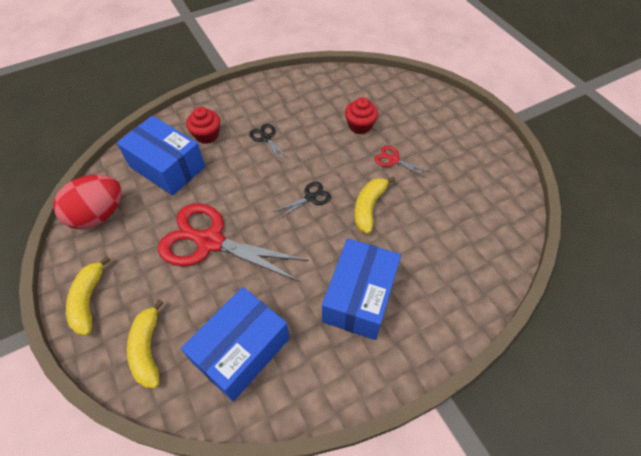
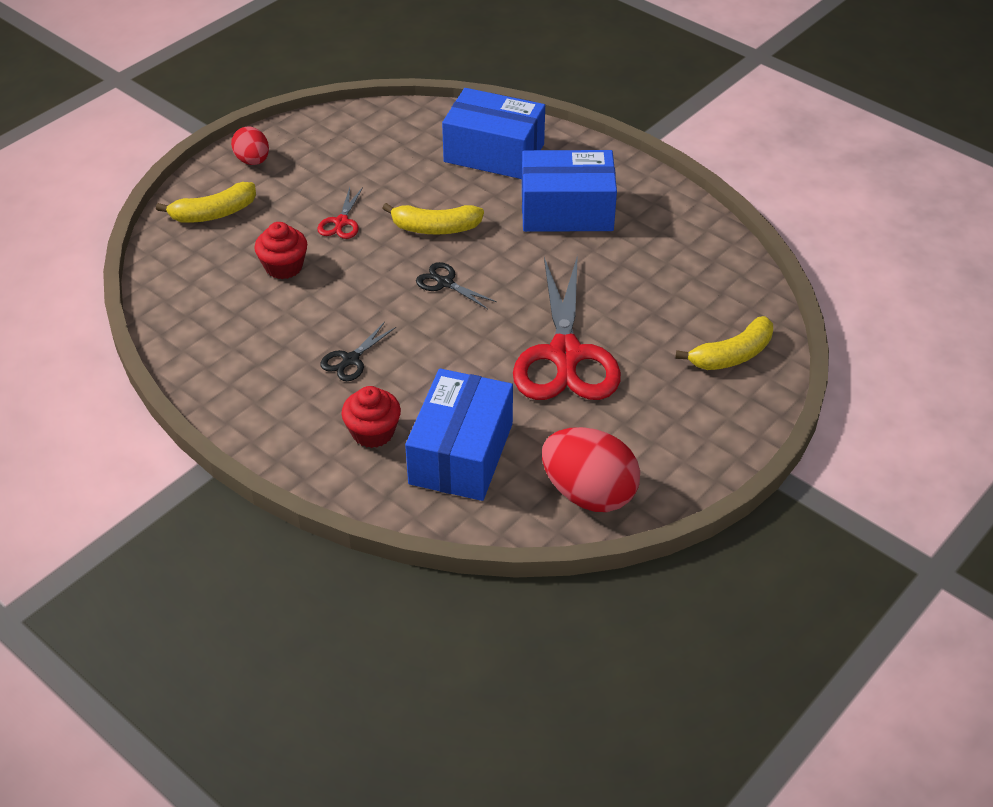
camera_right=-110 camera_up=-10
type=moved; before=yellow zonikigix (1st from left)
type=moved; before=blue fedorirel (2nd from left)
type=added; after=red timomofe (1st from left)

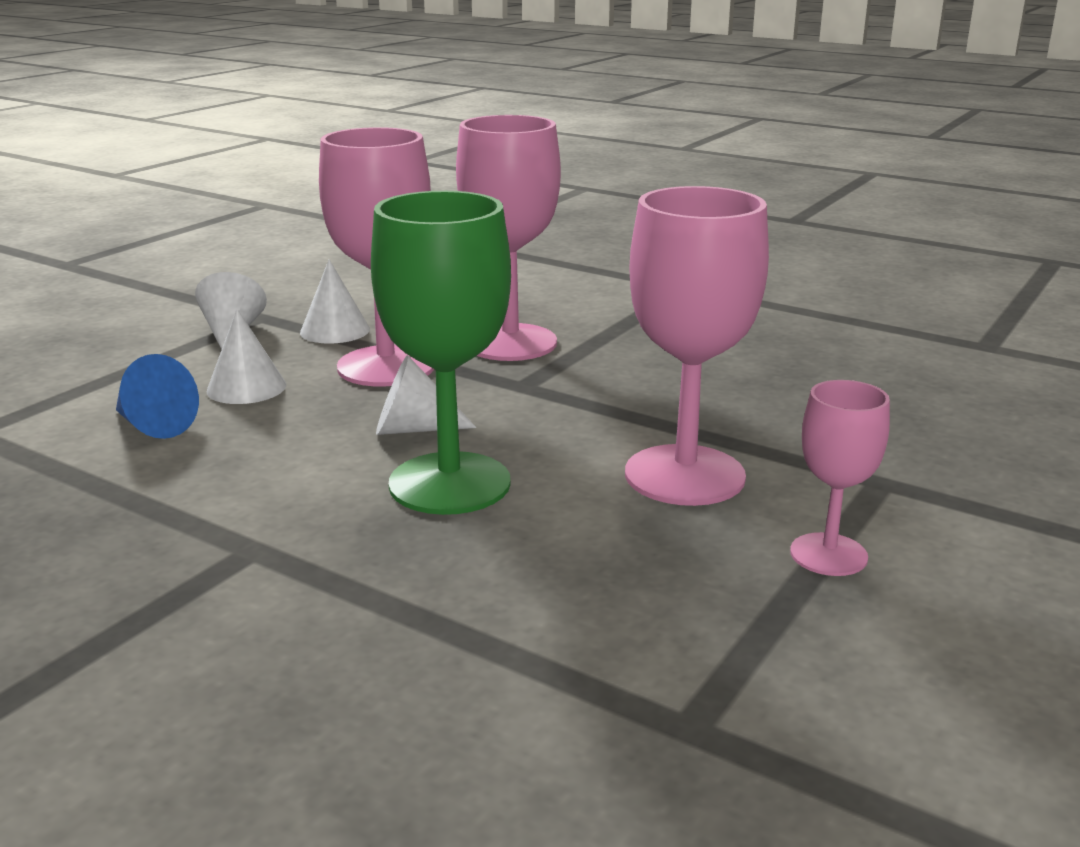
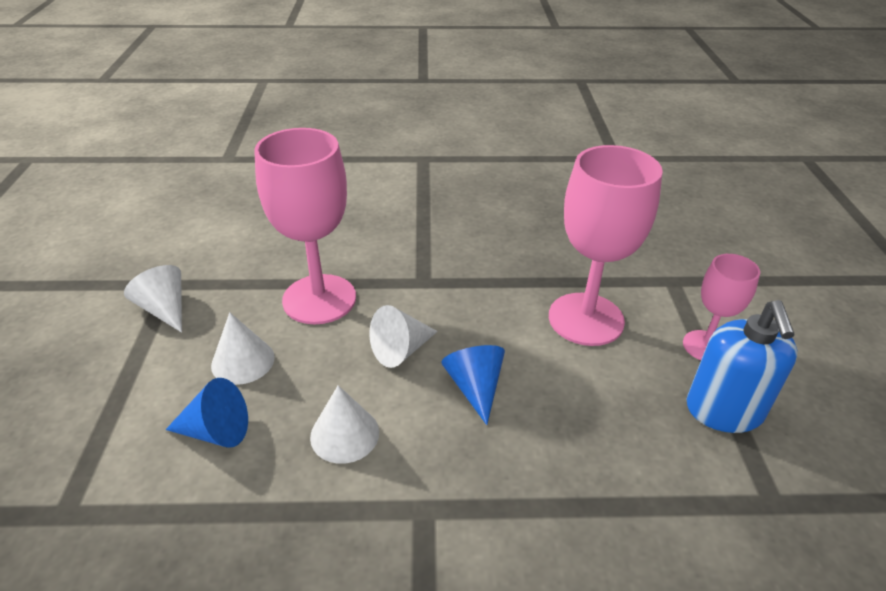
camera_right=-35 camera_up=15
type=moved; before=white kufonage (3rd from left)
type=replaced; before=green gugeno; after=blue kufonage (2nd from left)
type=removed; before=pink gugeno (2nd from left)
type=added; after=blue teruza

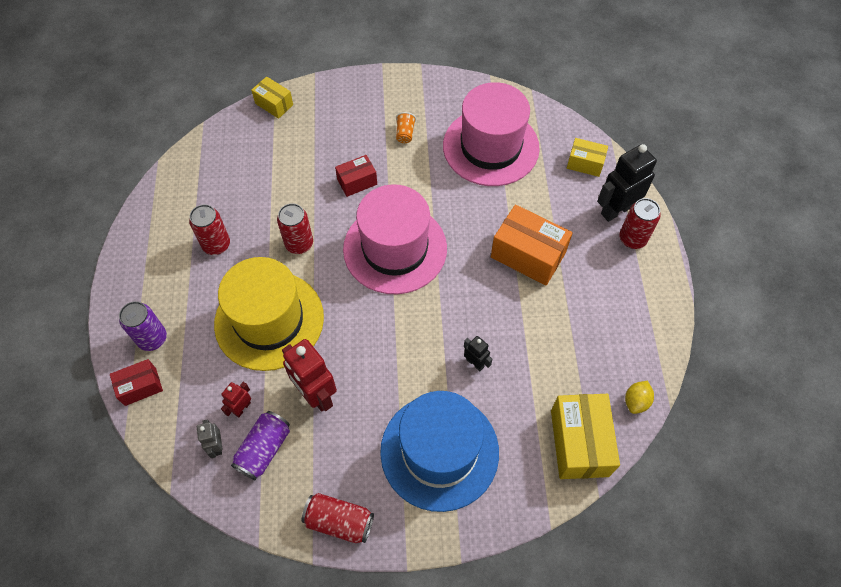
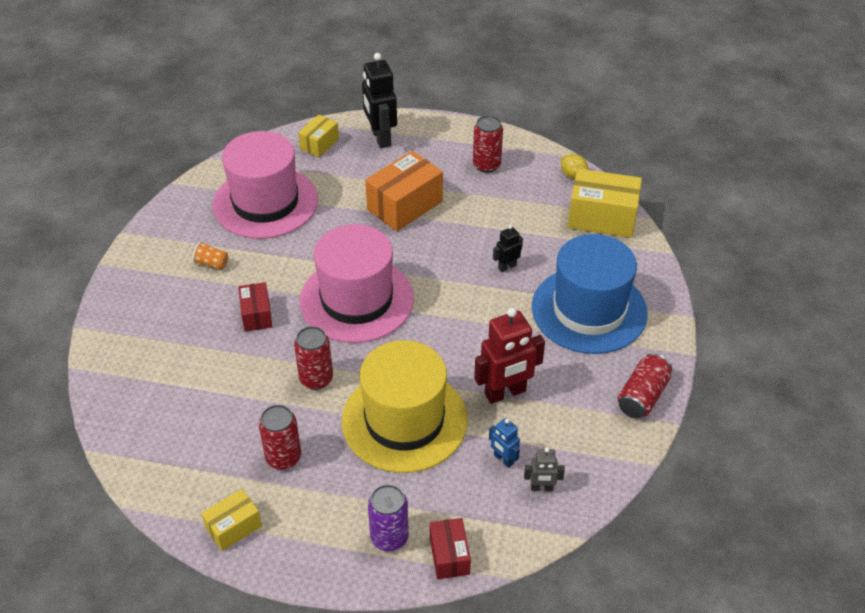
camera_right=-75 camera_up=-15
type=recoloured; before=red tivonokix (1st from left); after=blue tivonokix
type=removed; before=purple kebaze (2nd from left)
type=moved; before=yellow fedorirel (1st from left)
type=moved; before=red kebaze (4th from left in the first image); after=red kebaze (3rd from left)

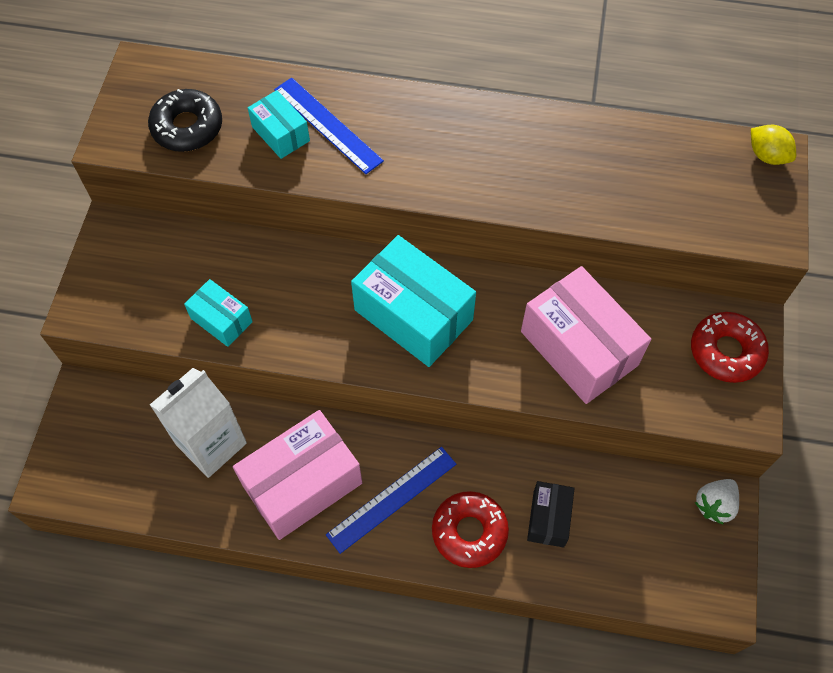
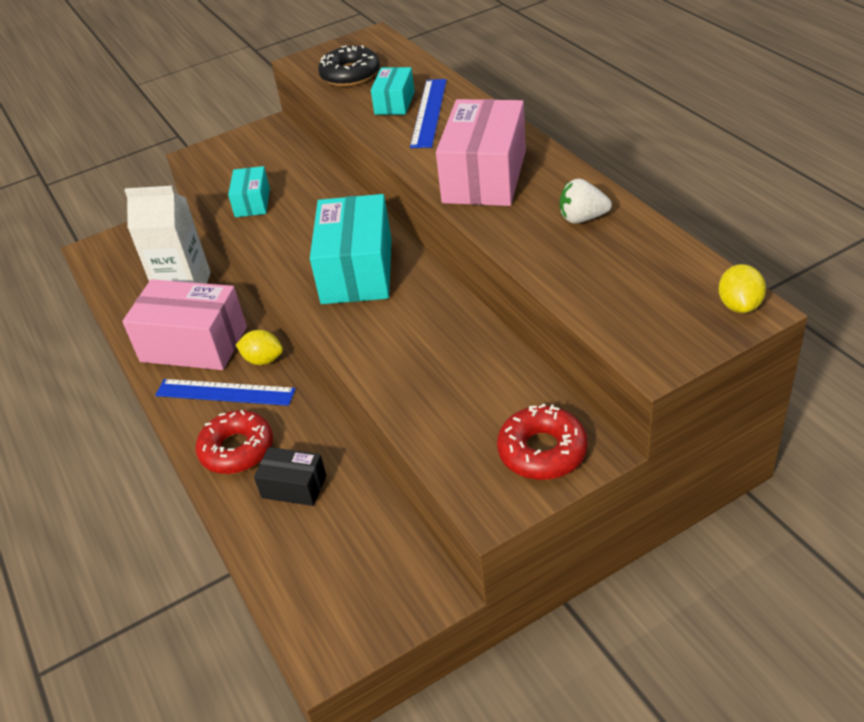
camera_right=55 camera_up=-20
type=moved; before=pink fedorirel (2nd from left)
type=turned; before=black fedorirel; turn=45
type=moved; before=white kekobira
type=added; after=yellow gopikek (1st from left)

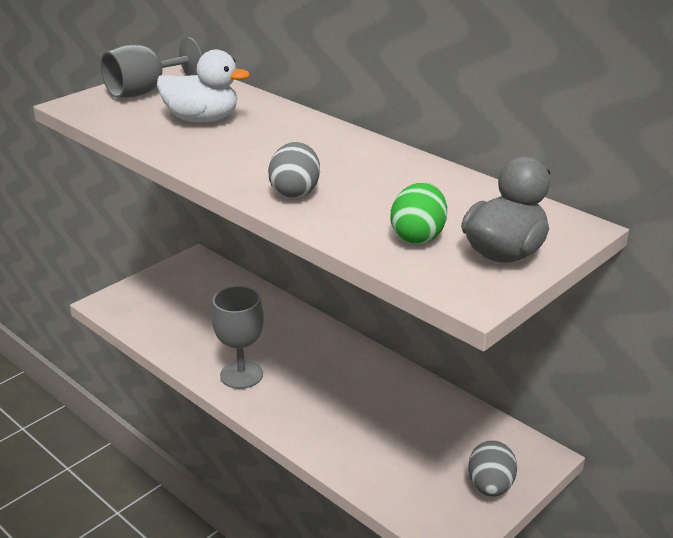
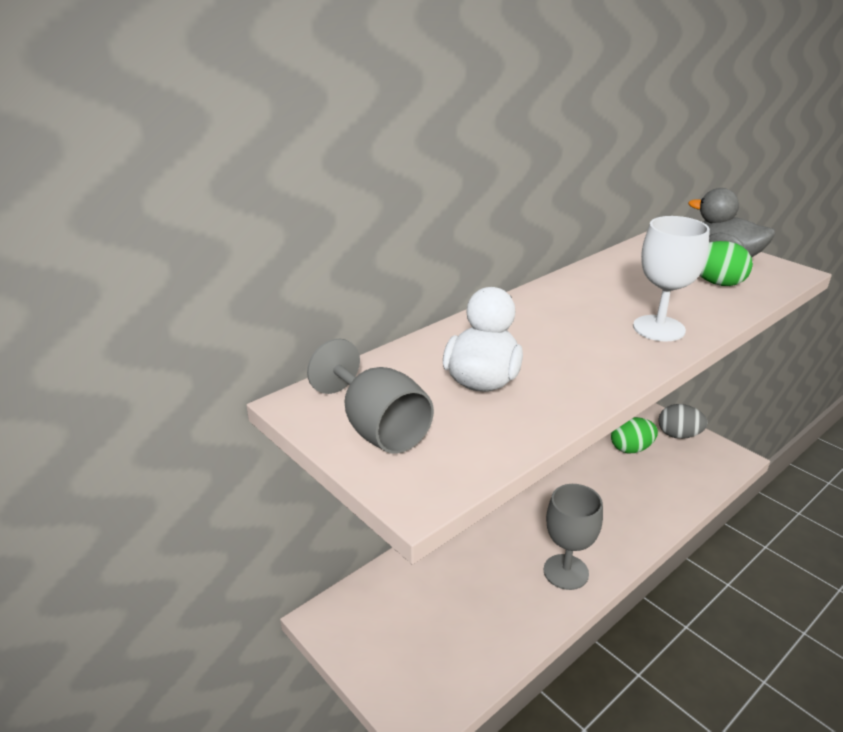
camera_right=-85 camera_up=0
type=replaced; before=grey timomofe (1st from left); after=white gugeno
type=added; after=green timomofe (1st from left)

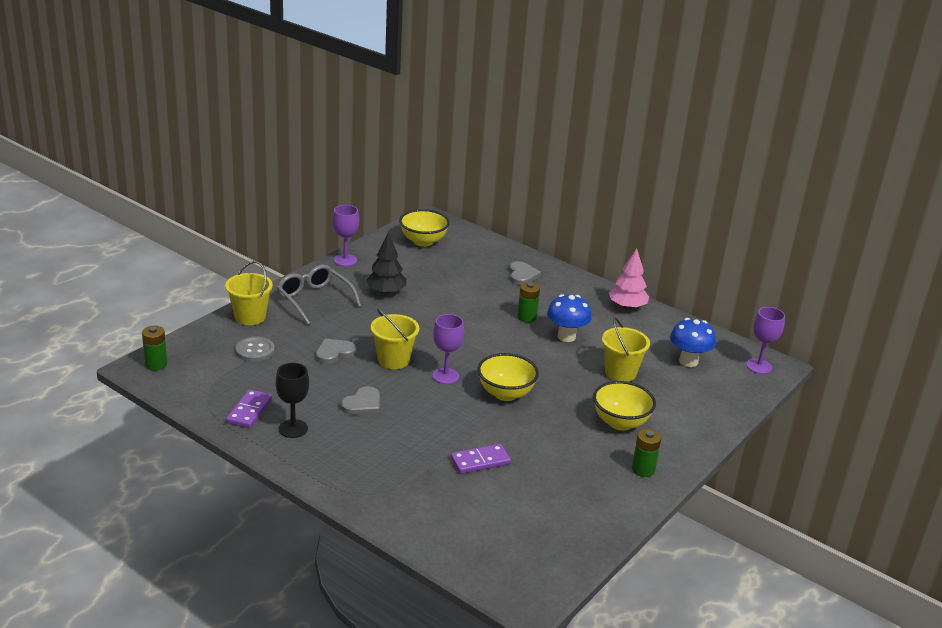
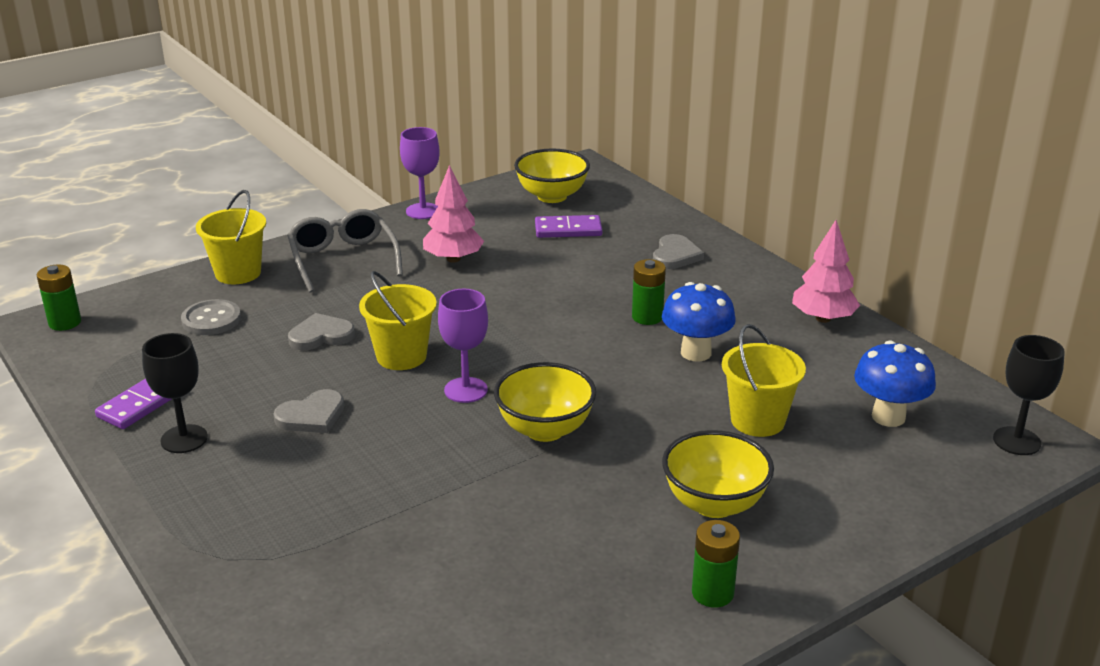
camera_right=20 camera_up=0
type=recoloured; before=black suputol; after=pink suputol (1st from left)
type=moved; before=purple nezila (2nd from left)
type=recoloured; before=purple gugeno (3rd from left); after=black gugeno (2nd from left)

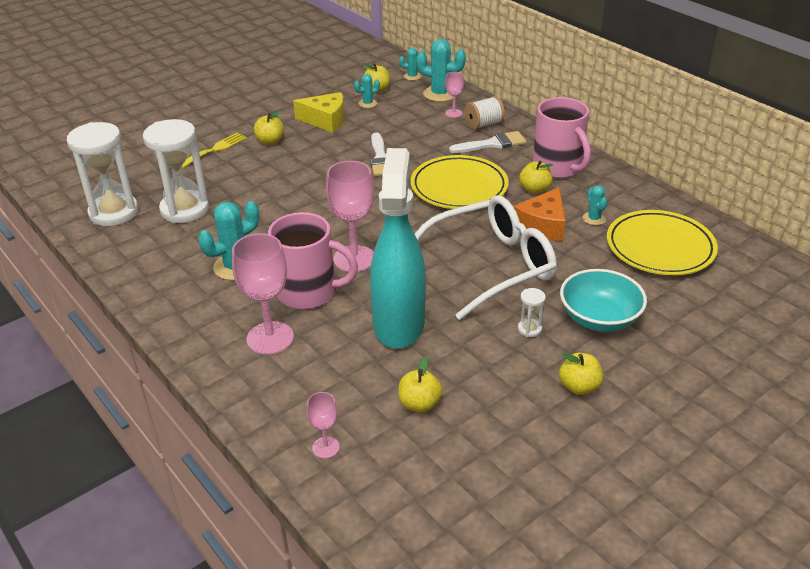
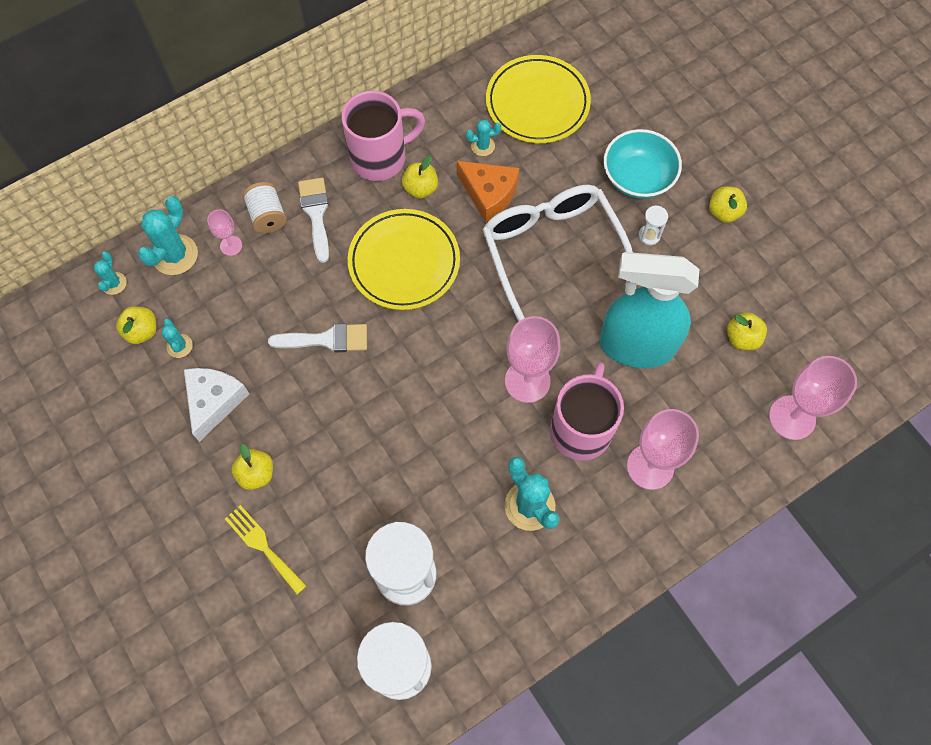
camera_right=-85 camera_up=30
type=recoloured; before=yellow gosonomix; after=white gosonomix
type=resized; before=pink gugeno (2nd from left in the first image); scale=1.95

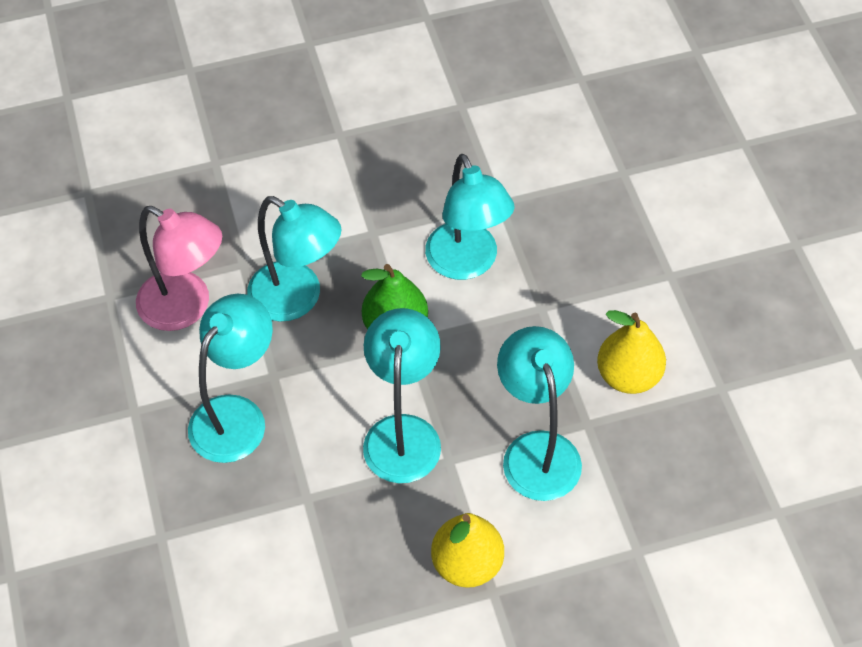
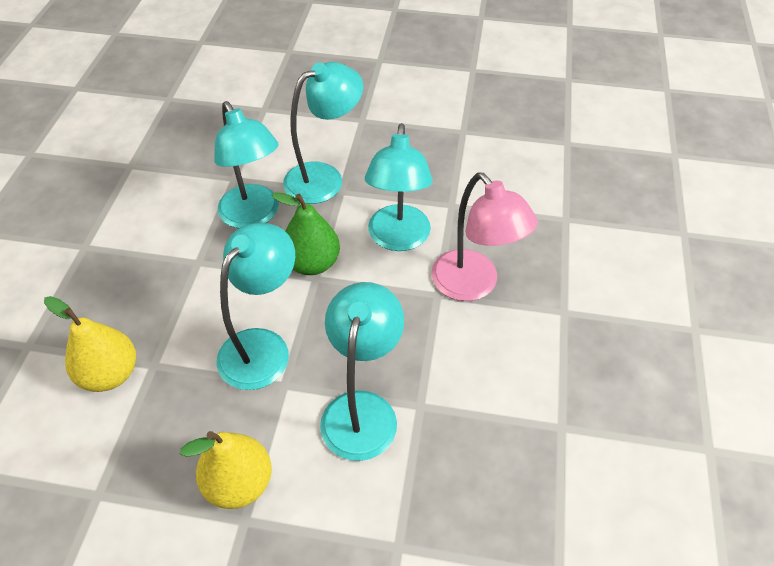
camera_right=25 camera_up=-5
type=moved; before=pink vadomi
type=moved; before=turquoise vadomi (1st from left in the first image); after=turquoise vadomi (3rd from left)
type=moved; before=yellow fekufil (2nd from left in the first image); after=yellow fekufil (1st from left)

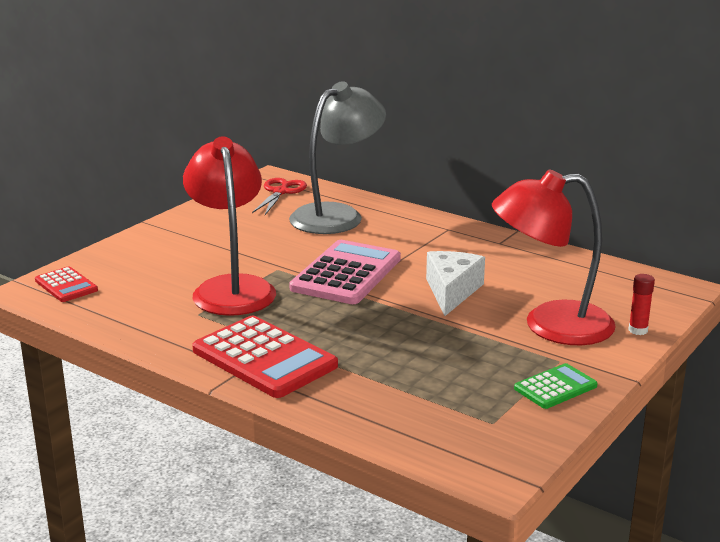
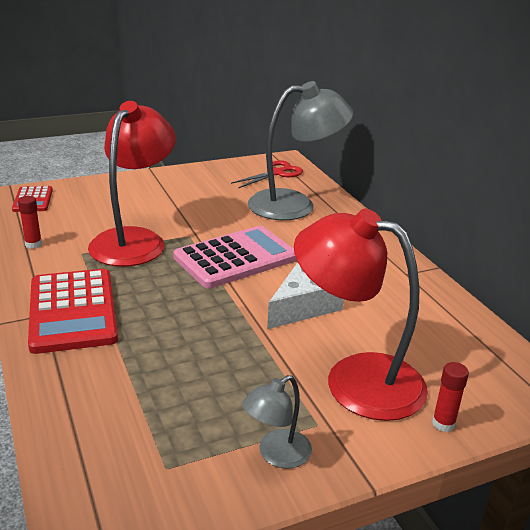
camera_right=30 camera_up=5
type=replaced; before=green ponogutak; after=grey vadomi (1st from left)
type=added; after=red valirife (1st from left)

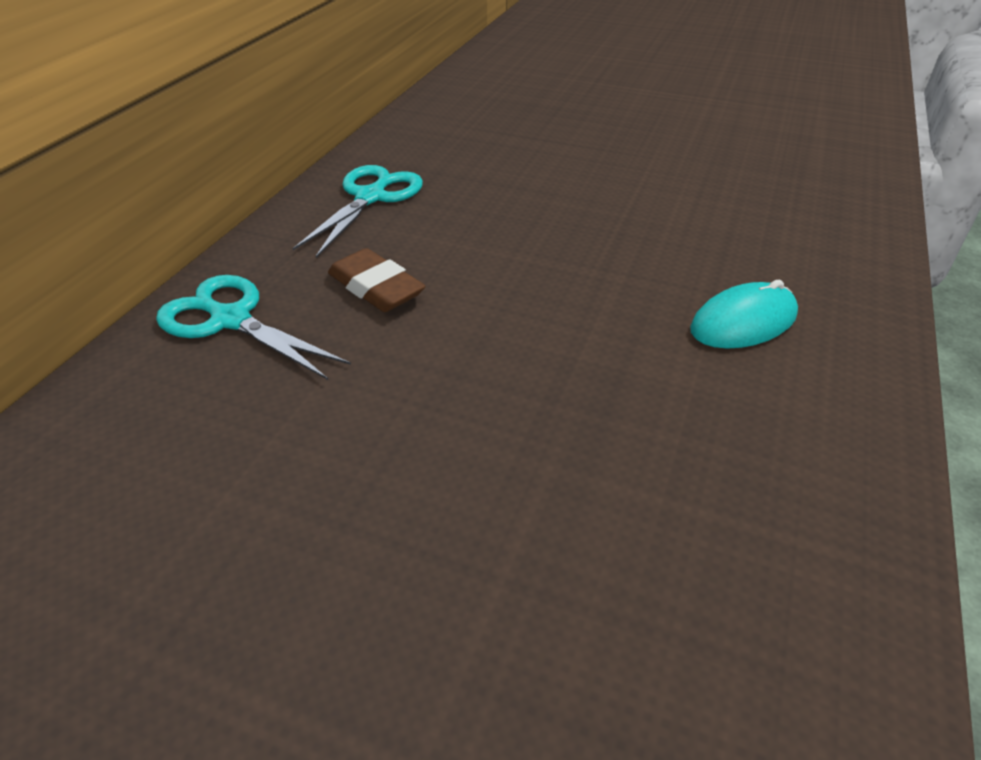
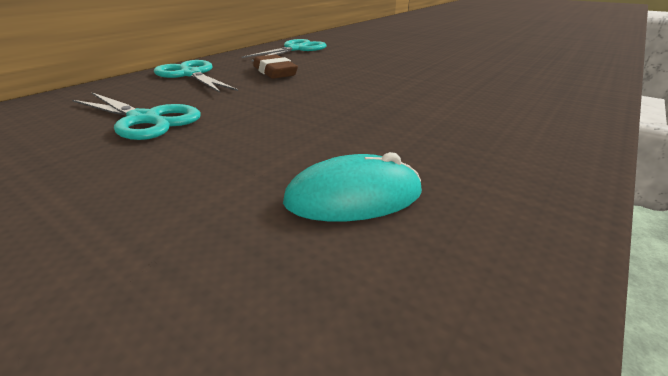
camera_right=15 camera_up=-10
type=moved; before=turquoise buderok
type=added; after=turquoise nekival (1st from left)

